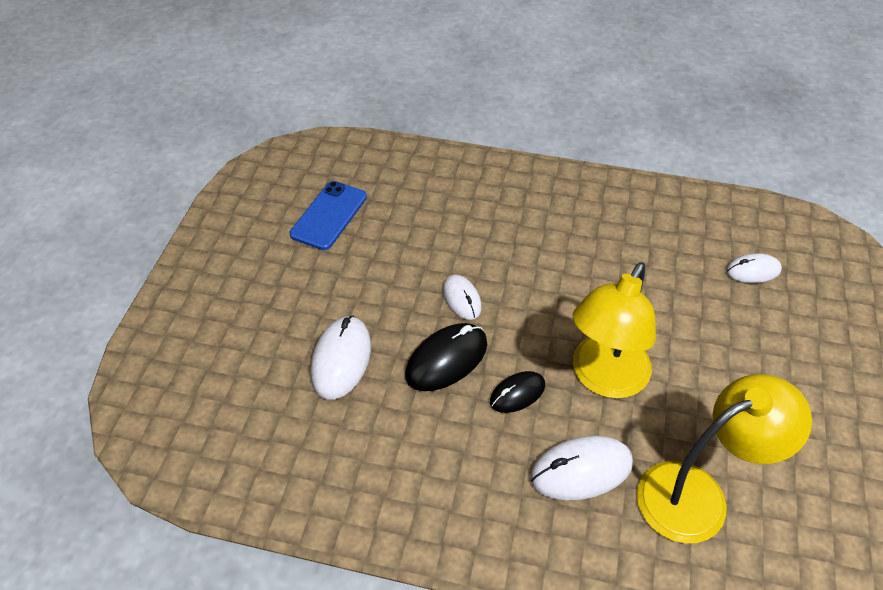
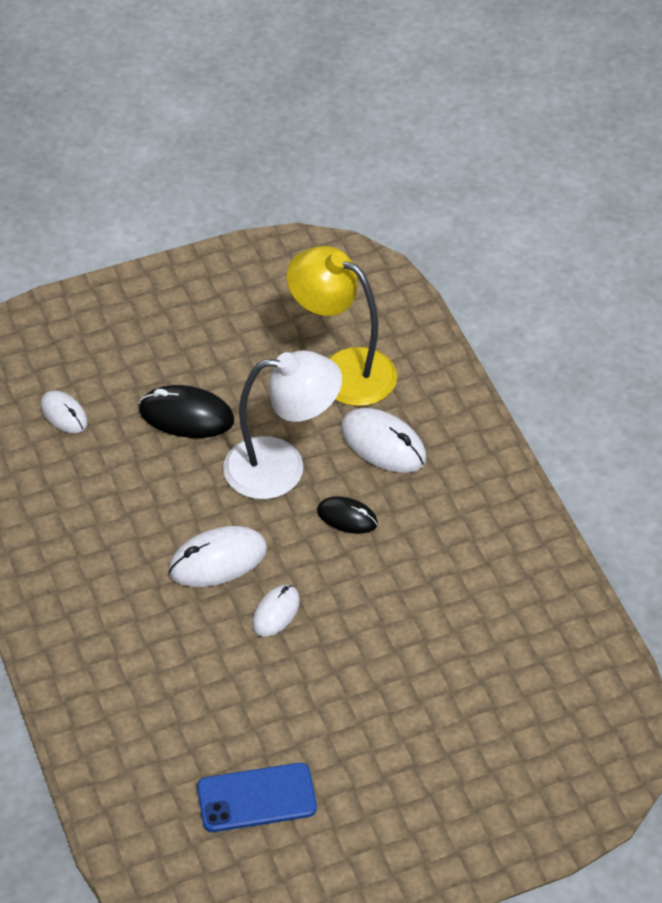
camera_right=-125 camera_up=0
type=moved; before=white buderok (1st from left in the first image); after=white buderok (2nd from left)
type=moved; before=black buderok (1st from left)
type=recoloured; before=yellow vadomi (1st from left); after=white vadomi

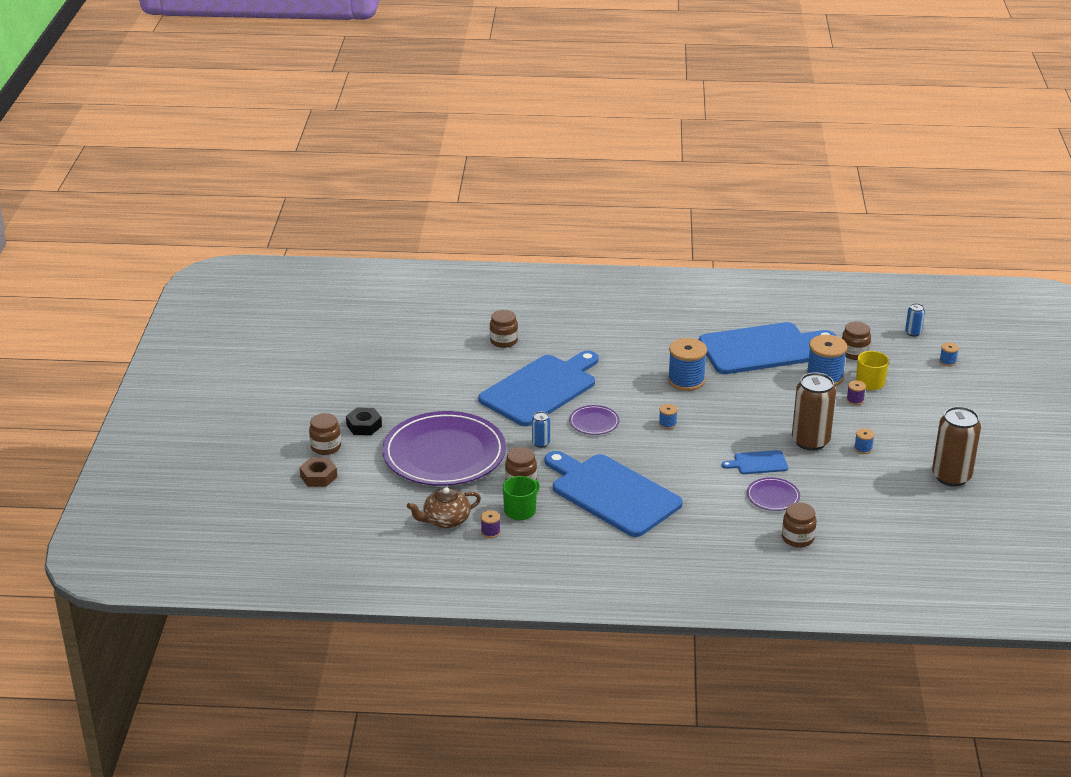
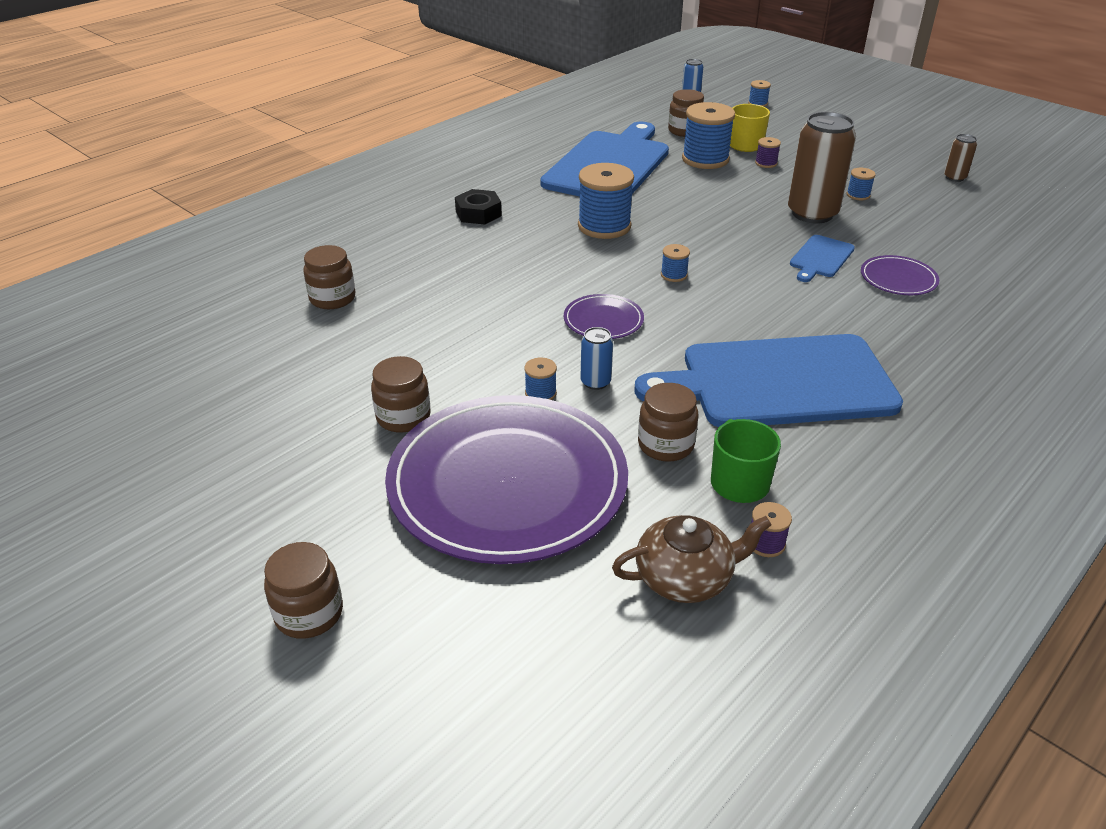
camera_right=-50 camera_up=5
type=removed; before=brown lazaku
type=moved; before=black lazaku
type=turned; before=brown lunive; turn=-120
type=removed; before=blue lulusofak (1st from left)
type=moved; before=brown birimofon (4th from left in the first image); after=brown birimofon (3rd from left)
type=resized; before=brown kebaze (2nd from left); scale=0.47
type=added; after=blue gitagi (1st from left)

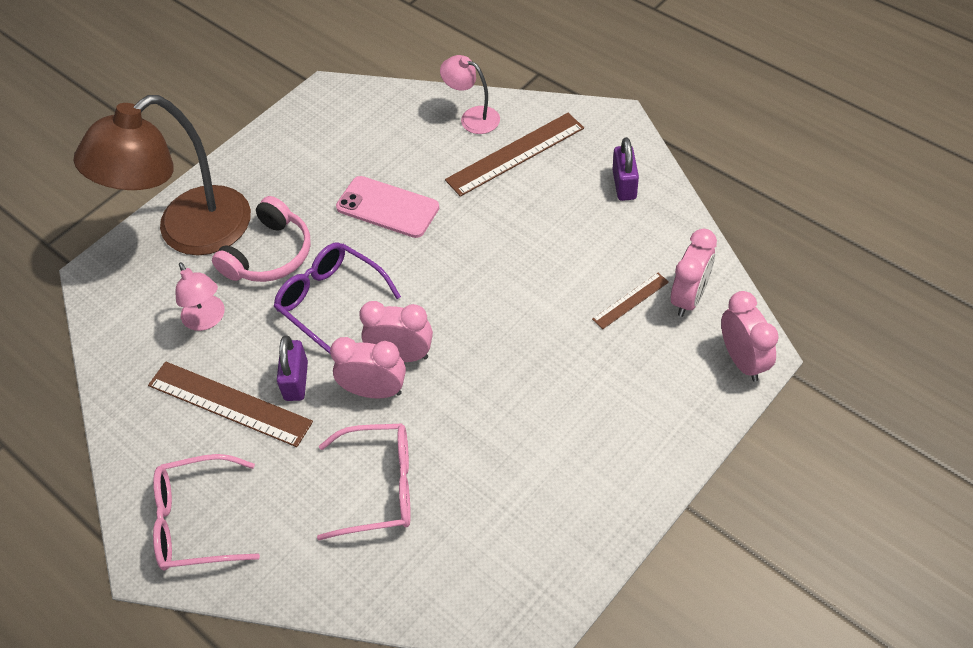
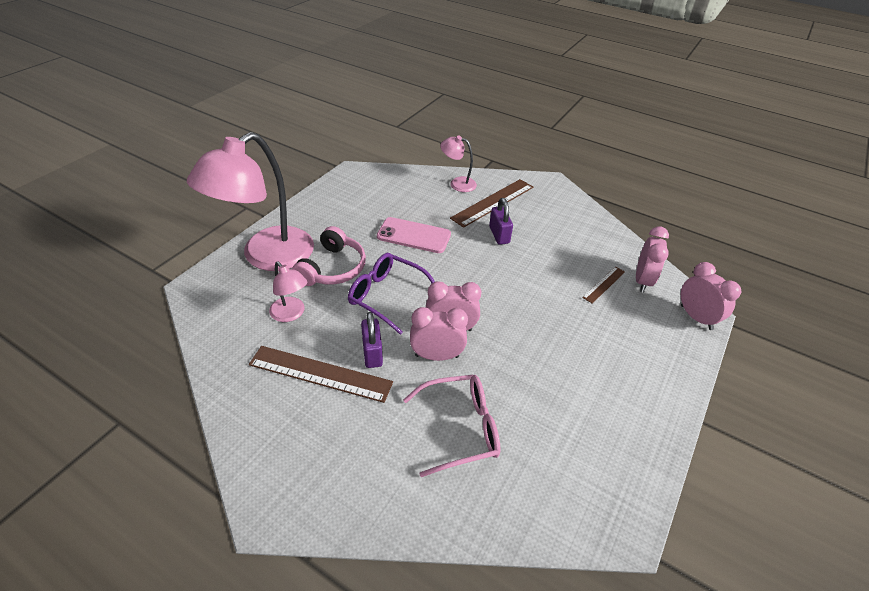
camera_right=-15 camera_up=-10
type=recoloured; before=brown vadomi; after=pink vadomi (1st from left)
type=removed; before=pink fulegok (1st from left)
type=moved; before=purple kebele (2nd from left)

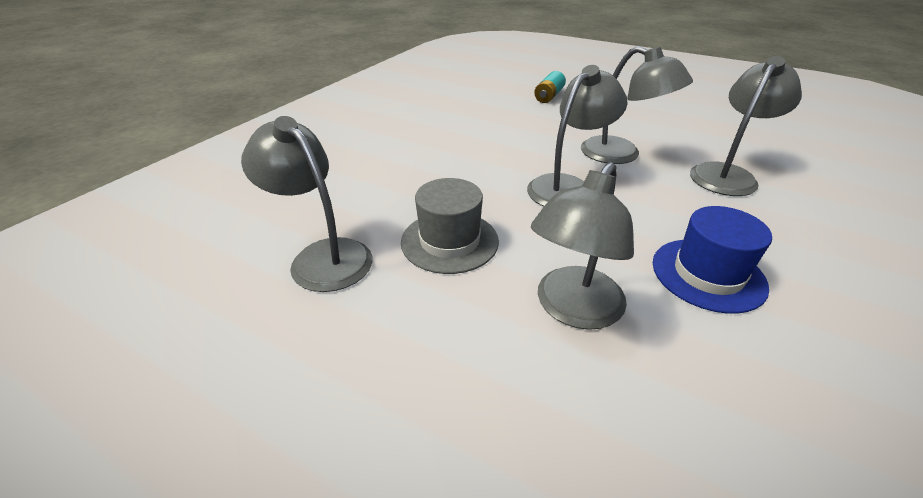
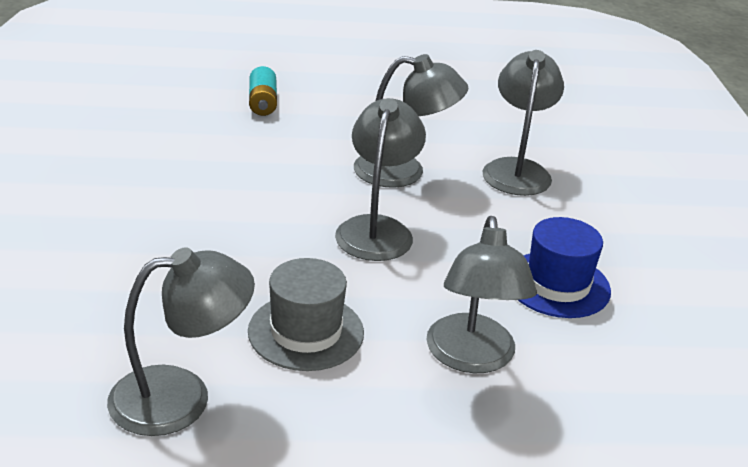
camera_right=-35 camera_up=-5
type=turned; before=grey vadomi (1st from left); turn=150

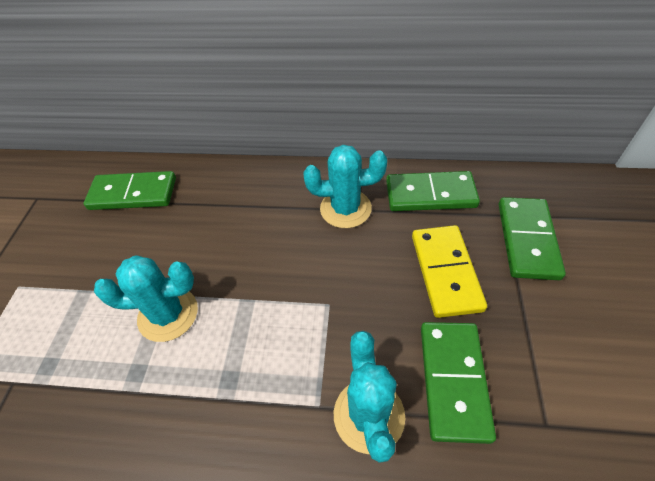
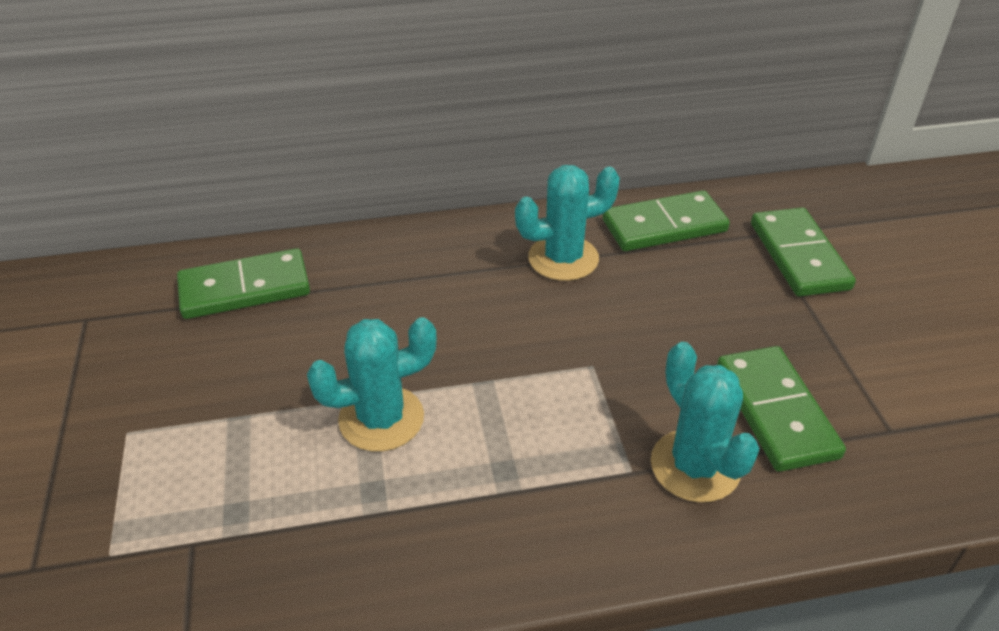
camera_right=-20 camera_up=-10
type=removed; before=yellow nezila

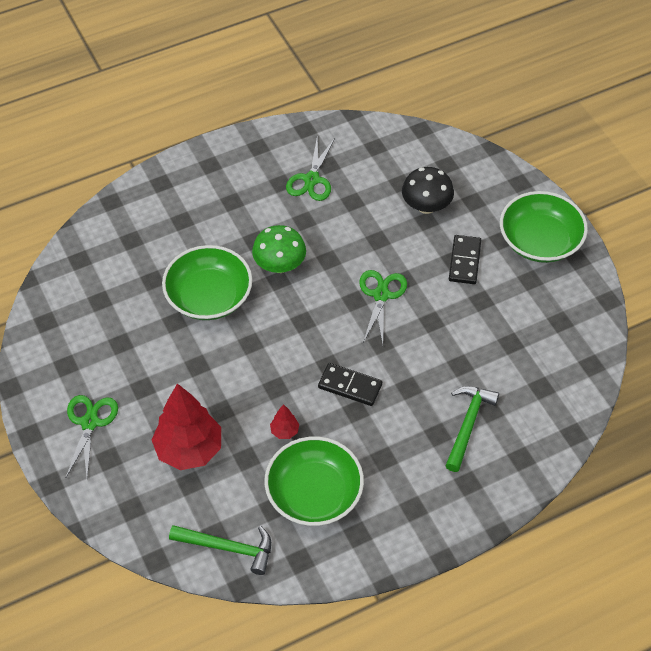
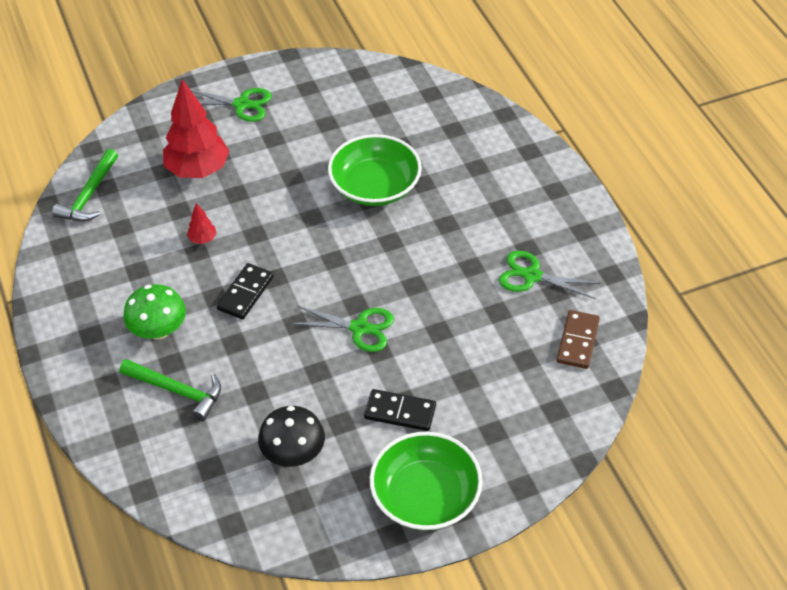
camera_right=95 camera_up=-5
type=moved; before=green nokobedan
type=removed; before=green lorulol (2nd from left)
type=moved; before=black nokobedan
type=added; after=brown nezila

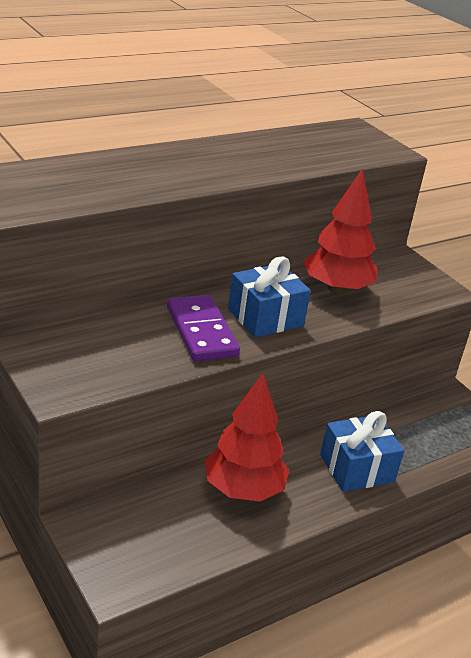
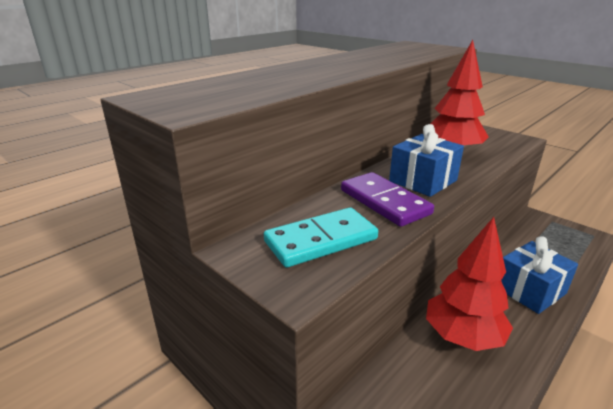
camera_right=-10 camera_up=-5
type=added; after=turquoise nezila

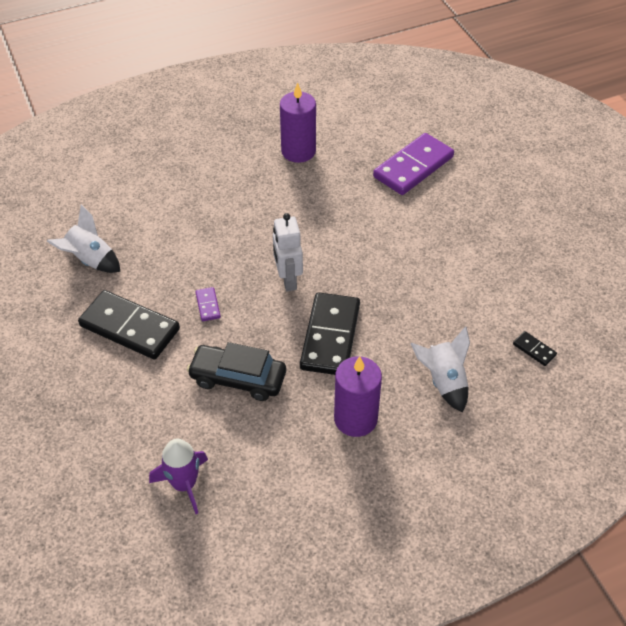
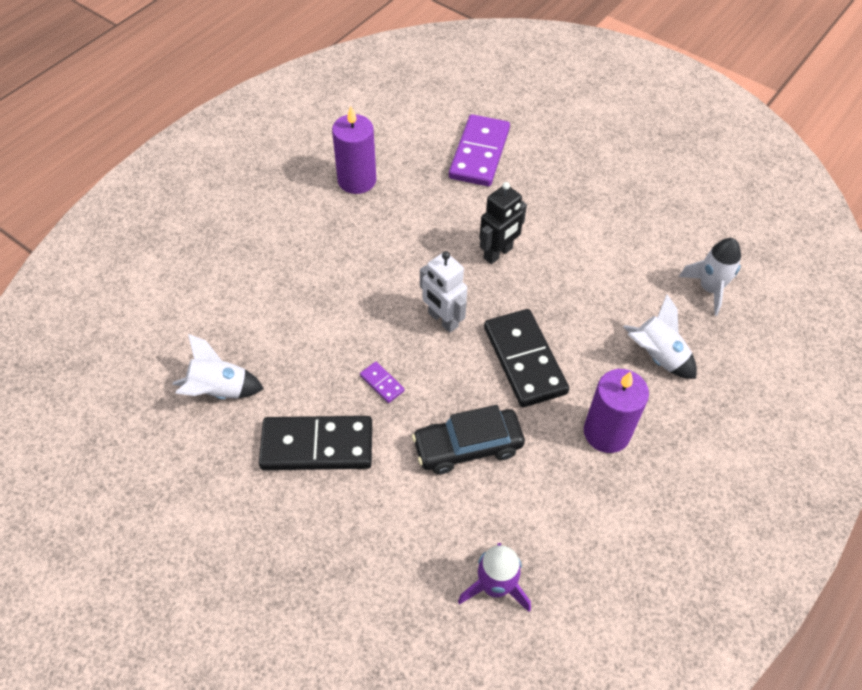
camera_right=-30 camera_up=5
type=replaced; before=black nezila (3rd from left); after=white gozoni (3rd from left)
type=added; after=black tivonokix

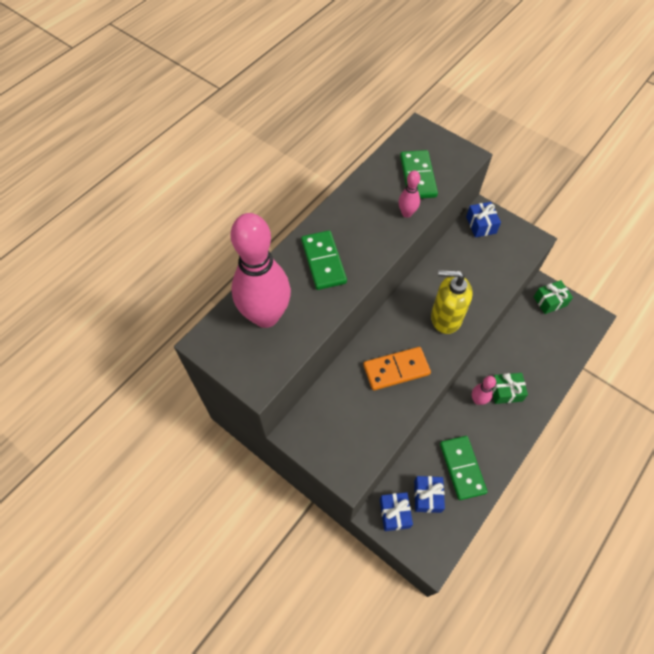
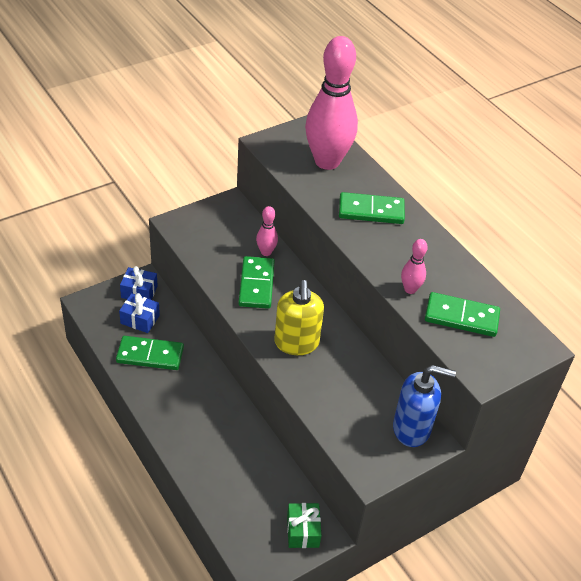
camera_right=105 camera_up=-15
type=recoloured; before=orange nezila; after=green nezila (2nd from left)
type=turned; before=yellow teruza; turn=150
type=replaced; before=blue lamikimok (3rd from left); after=blue teruza
type=moved; before=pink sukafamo (3rd from left in the first image); after=pink sukafamo (1st from left)
type=removed; before=green lamikimok (1st from left)

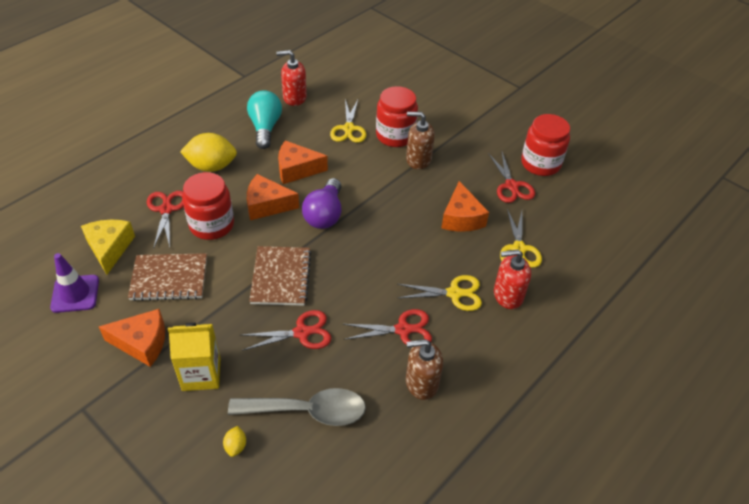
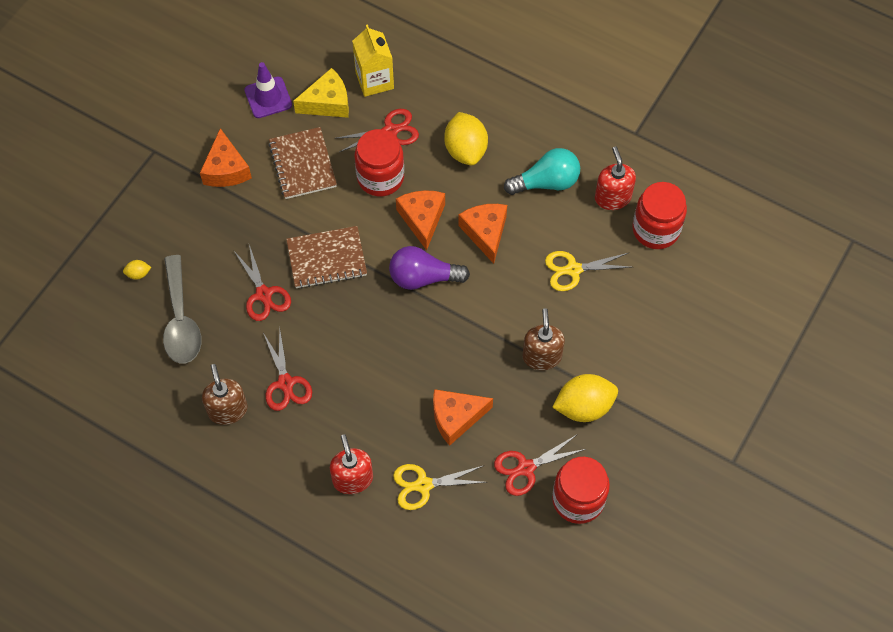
camera_right=80 camera_up=15
type=moved; before=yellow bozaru
type=moved; before=red birimofon (2nd from left in the first image); after=red birimofon (3rd from left)
type=removed; before=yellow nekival (2nd from left)
type=added; after=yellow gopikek (3rd from left)

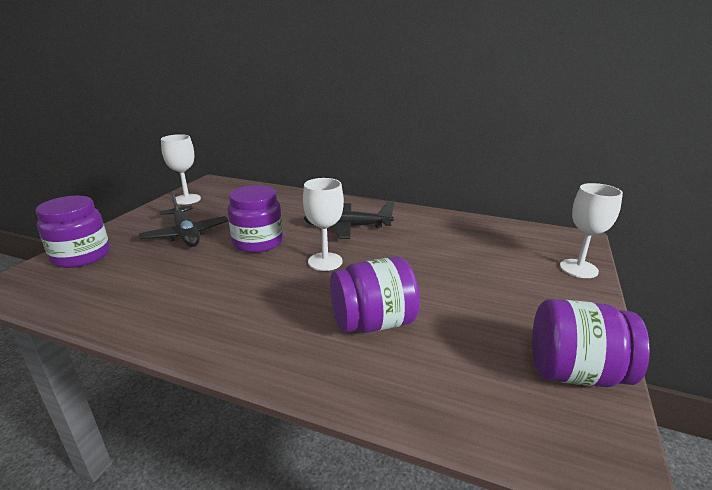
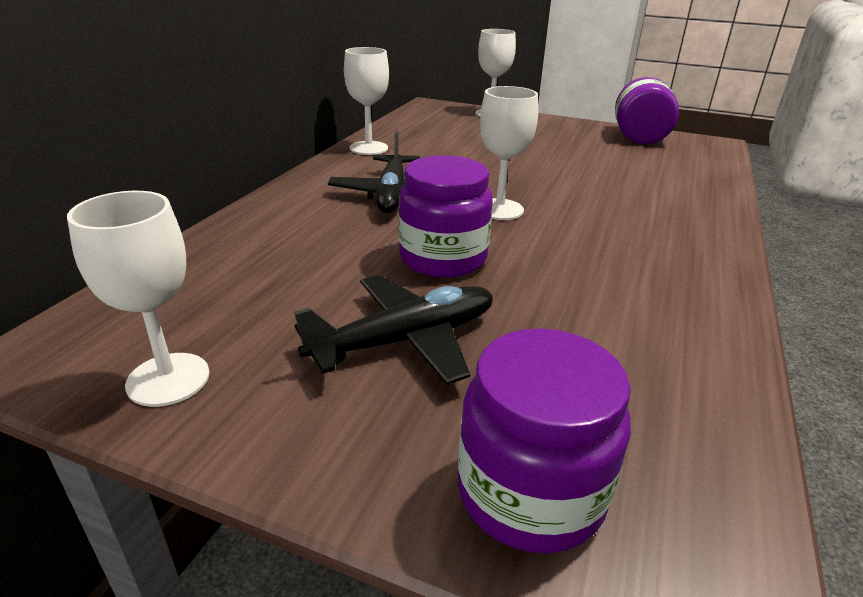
camera_right=-90 camera_up=5
type=removed; before=purple birimofon (3rd from left)
type=added; after=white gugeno (2nd from left)

